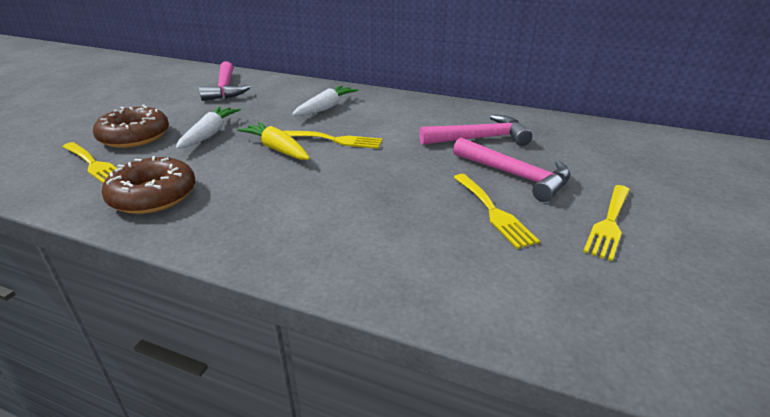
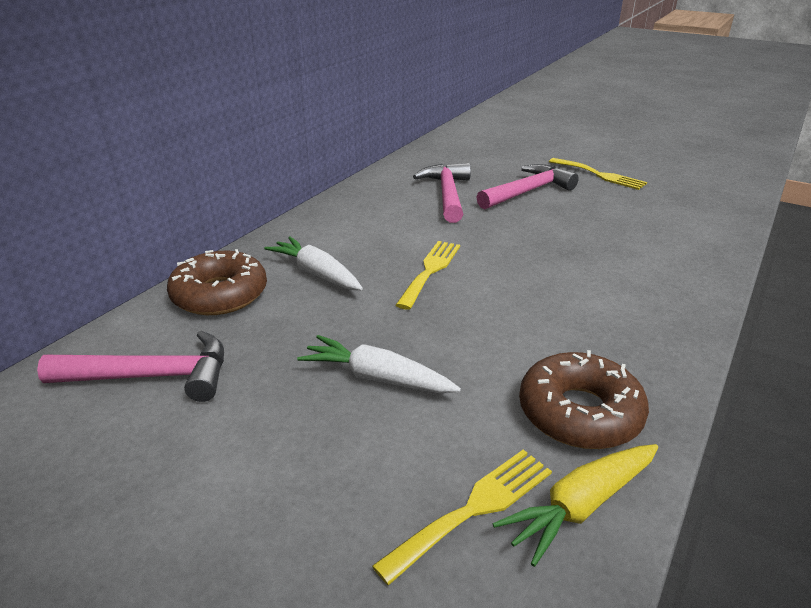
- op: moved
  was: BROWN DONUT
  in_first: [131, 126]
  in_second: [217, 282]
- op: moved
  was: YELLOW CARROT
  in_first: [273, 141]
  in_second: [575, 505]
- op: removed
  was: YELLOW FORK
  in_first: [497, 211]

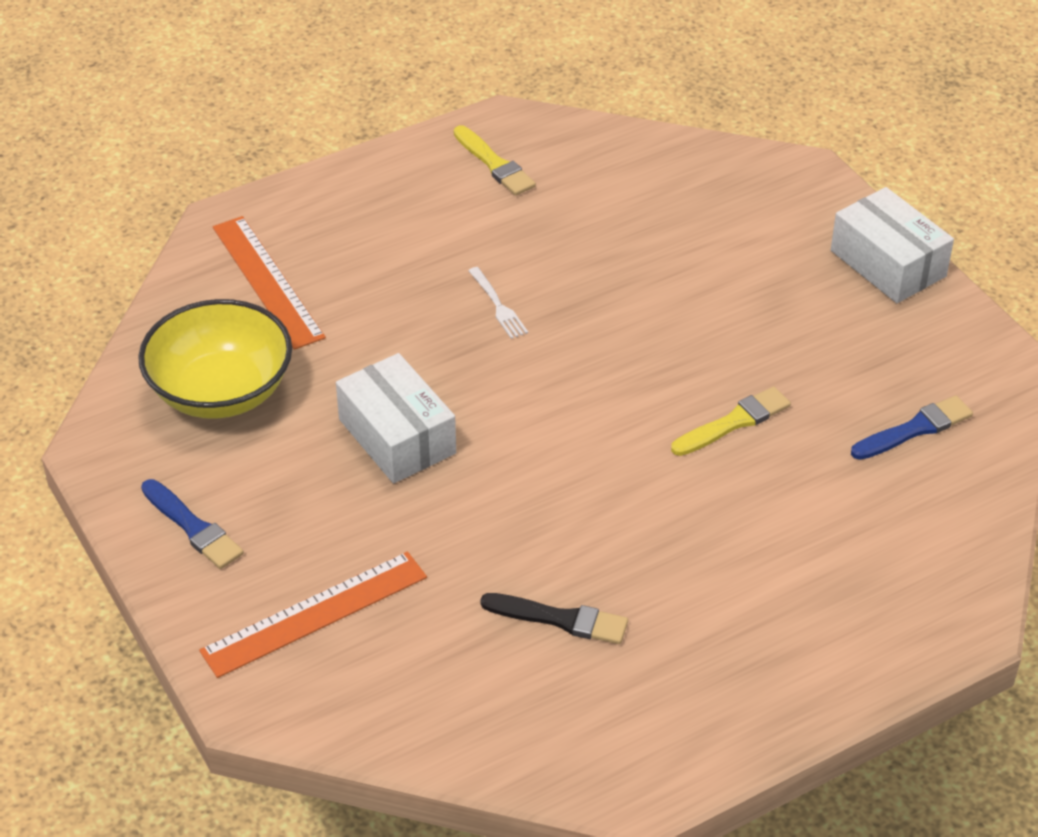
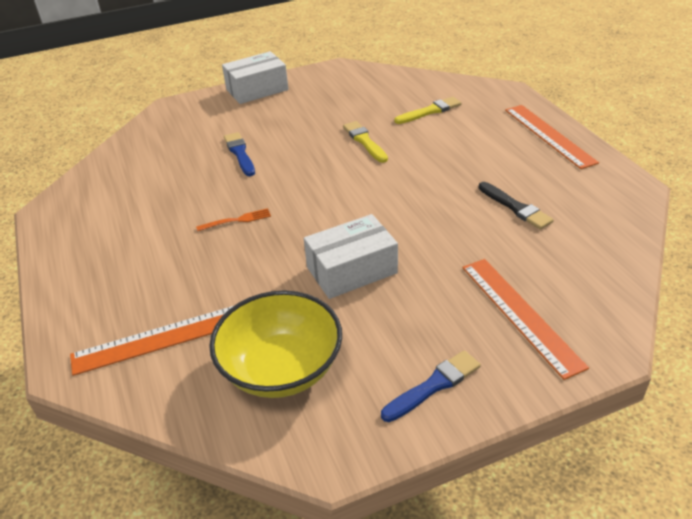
- op: recoloured
  was: WHITE FORK
  now: ORANGE FORK
  in_first: [498, 303]
  in_second: [233, 219]
- op: moved
  was: BLUE BRUSH
  in_first: [912, 428]
  in_second: [239, 154]
- op: moved
  was: YELLOW BRUSH
  in_first: [495, 160]
  in_second: [428, 110]
- op: turned
  was: BLACK BRUSH
  in_first: [554, 618]
  in_second: [516, 206]
  clockwise: 120
- op: added
  now: ORANGE RULER
  in_second: [552, 137]

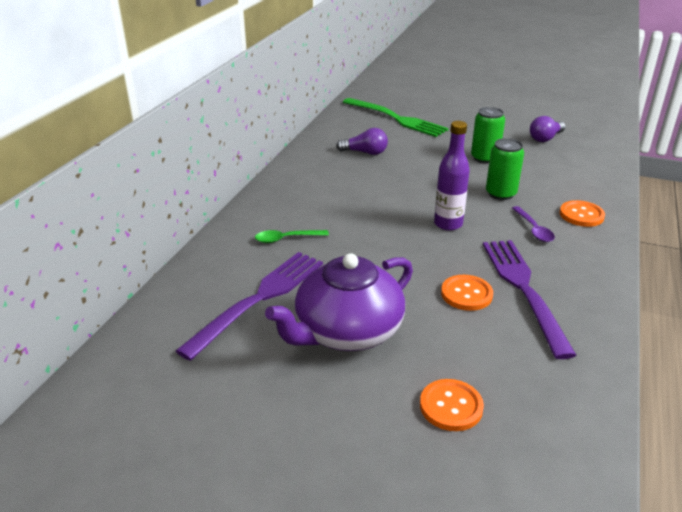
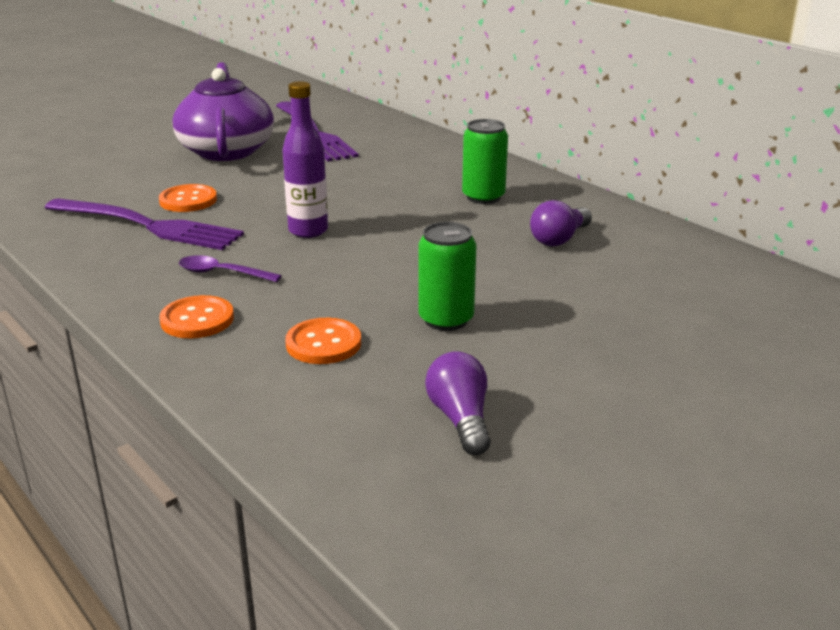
- op: moved
  was: ORANGE BUTTON
  in_first: [452, 405]
  in_second: [323, 341]
- op: moved
  was: GREEN CAN
  in_first: [505, 169]
  in_second: [485, 161]
- op: removed
  was: GREEN SPOON
  in_first: [292, 236]
- op: removed
  was: GREEN FORK
  in_first: [396, 117]

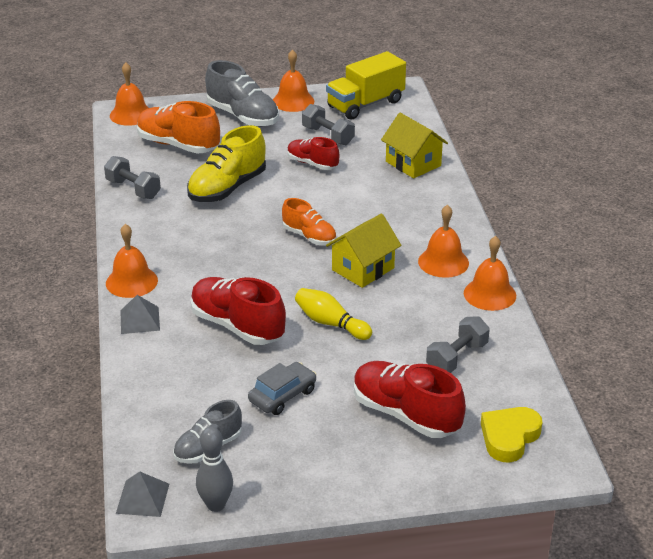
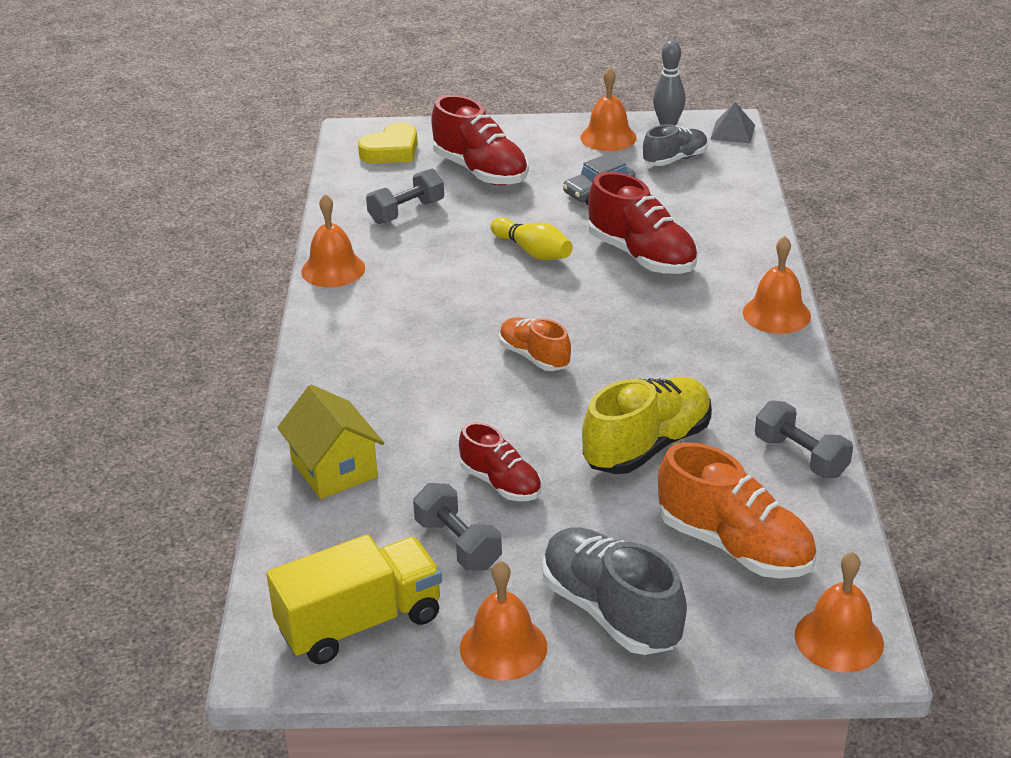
- op: moved
  was: ORANGE BELL
  in_first: [443, 241]
  in_second: [608, 109]
- op: removed
  was: GREY PYRAMID
  in_first: [140, 314]
- op: removed
  was: YELLOW HOUSE
  in_first: [363, 251]

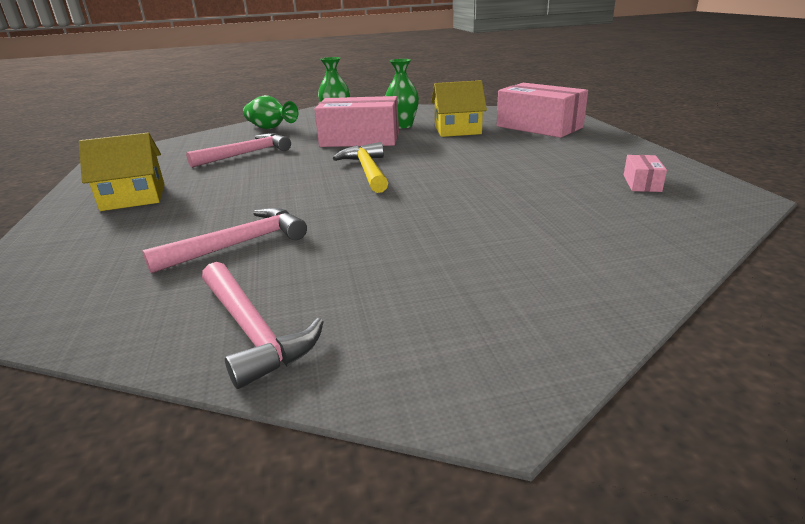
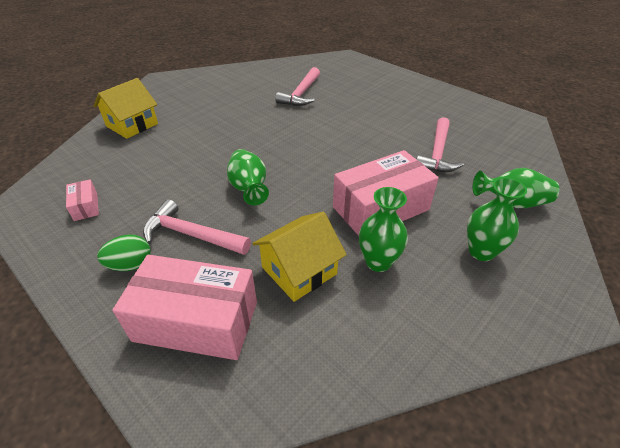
- op: moved
  was: YELLOW HOUSE
  in_first: [122, 172]
  in_second: [126, 108]
- op: added
  now: GREEN EGG
  in_second: [123, 252]
- op: moved
  was: PINK HAMMER
  in_first: [263, 325]
  in_second: [197, 227]
- op: added
  now: GREEN VASE
  in_second: [248, 177]
- op: removed
  was: YELLOW HAMMER
  in_first: [360, 167]

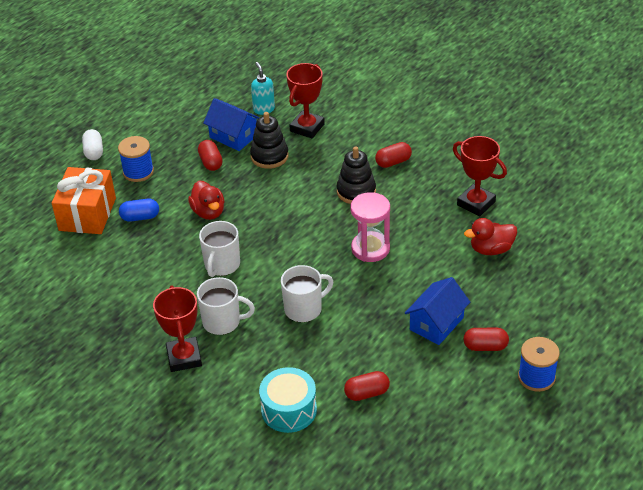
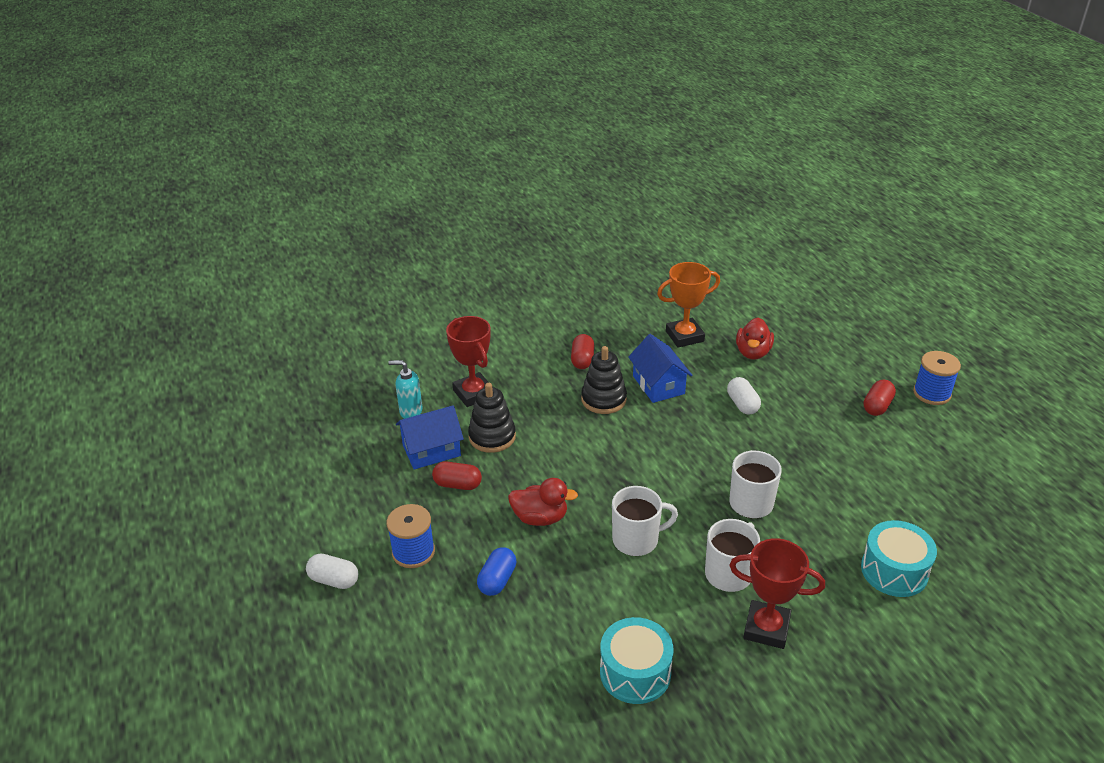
- op: added
  now: TURQUOISE DRUM
  in_second: [637, 660]
- op: turned
  was: WHITE MUG
  in_first: [219, 249]
  in_second: [645, 521]
  clockwise: -60
- op: moved
  was: BLUE HOUSE
  in_first: [437, 311]
  in_second: [660, 368]
- op: recoloured
  was: RED TROPHY
  now: ORANGE TROPHY
  in_first: [480, 176]
  in_second: [688, 305]
- op: added
  now: WHITE CAPSULE
  in_second: [744, 396]
- op: removed
  was: ORANGE GIFT
  in_first: [84, 200]
- op: removed
  was: RED CAPSULE
  in_first: [367, 386]
- op: removed
  was: PINK HOURGLASS
  in_first: [370, 227]

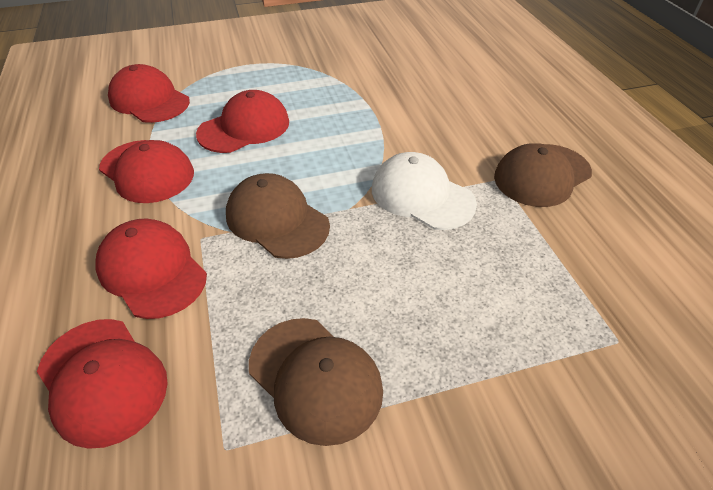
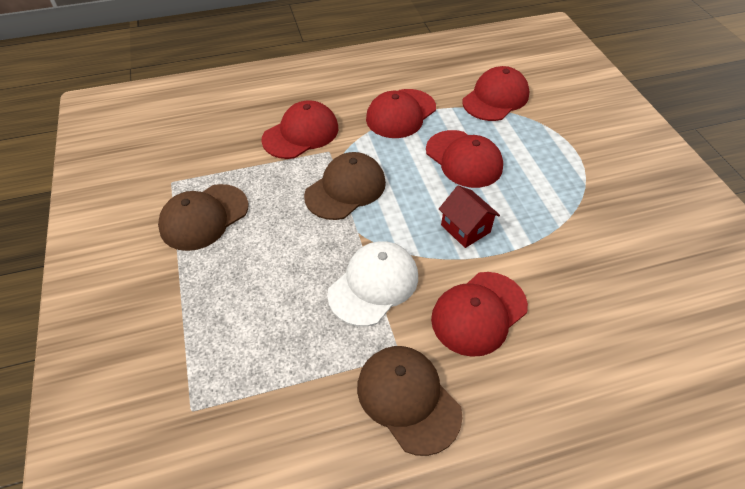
- op: moved
  was: RED CAP
  in_first: [102, 384]
  in_second: [479, 314]
- op: added
  now: RED HOUSE
  in_second: [469, 216]

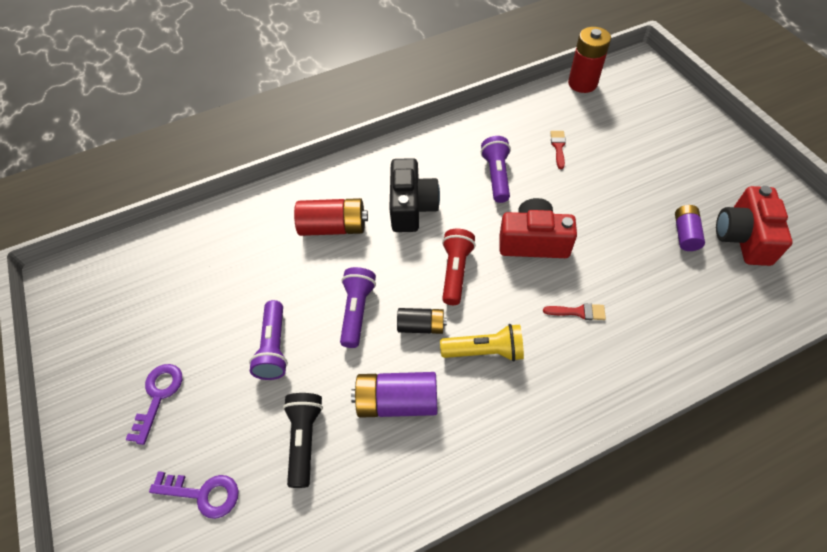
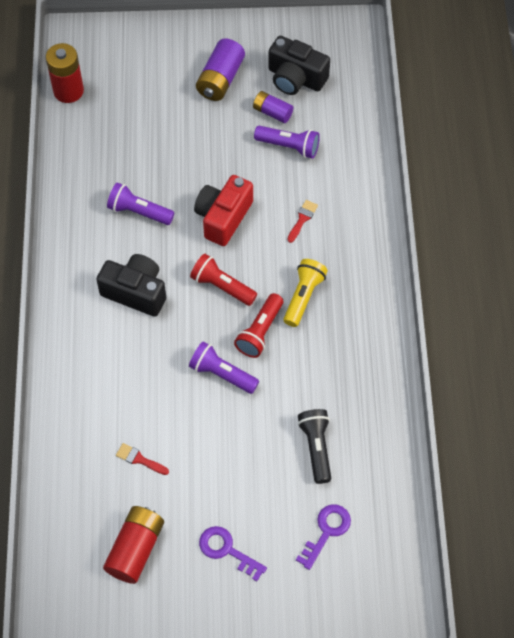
- op: moved
  was: RED BATTERY
  in_first: [331, 217]
  in_second: [133, 545]
- op: moved
  was: RED BRUSH
  in_first: [558, 150]
  in_second: [142, 459]
- op: moved
  was: PURPLE BATTERY
  in_first: [394, 395]
  in_second: [220, 69]
- op: replaced
  was: BLACK BATTERY
  now: RED FLASHLIGHT
  in_first: [422, 321]
  in_second: [258, 325]
- op: moved
  was: PURPLE FLASHLIGHT
  in_first: [268, 340]
  in_second: [287, 142]
- op: recoloured
  was: RED CAMERA
  now: BLACK CAMERA
  in_first: [754, 226]
  in_second: [299, 65]
- op: turned
  was: BLACK FLASHLIGHT
  in_first: [303, 440]
  in_second: [314, 446]
  clockwise: 60

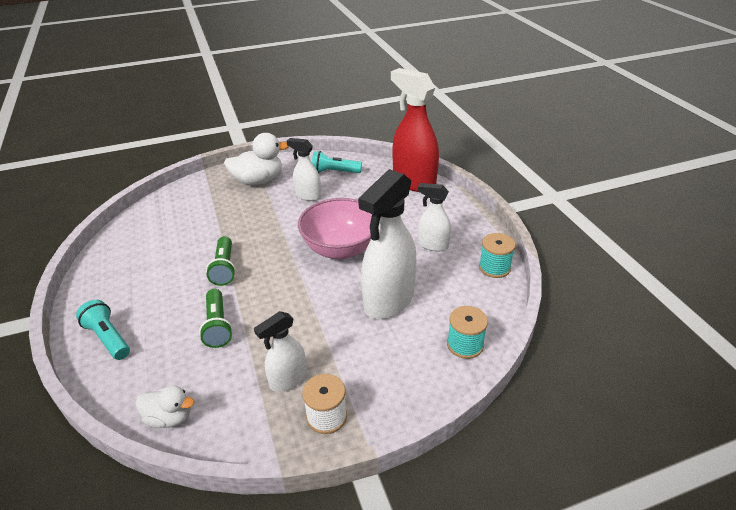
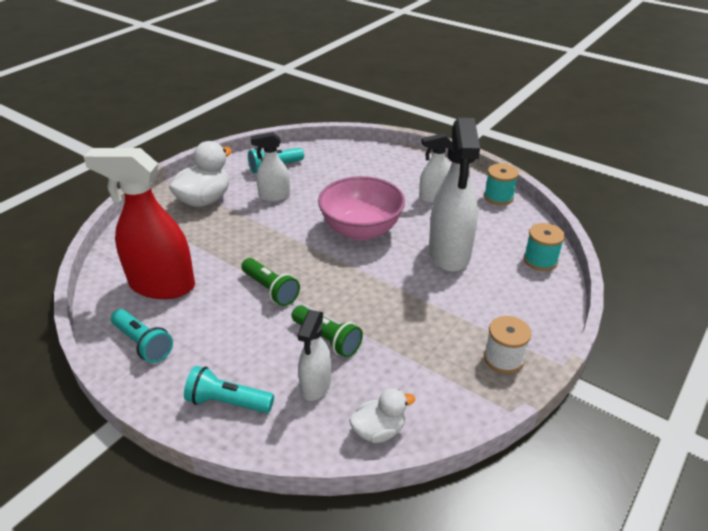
- op: moved
  was: RED SPRAY BOTTLE
  in_first: [415, 130]
  in_second: [139, 223]
- op: added
  now: TURQUOISE FLASHLIGHT
  in_second: [142, 336]
- op: moved
  was: WHITE SPRAY BOTTLE
  in_first: [280, 351]
  in_second: [314, 355]

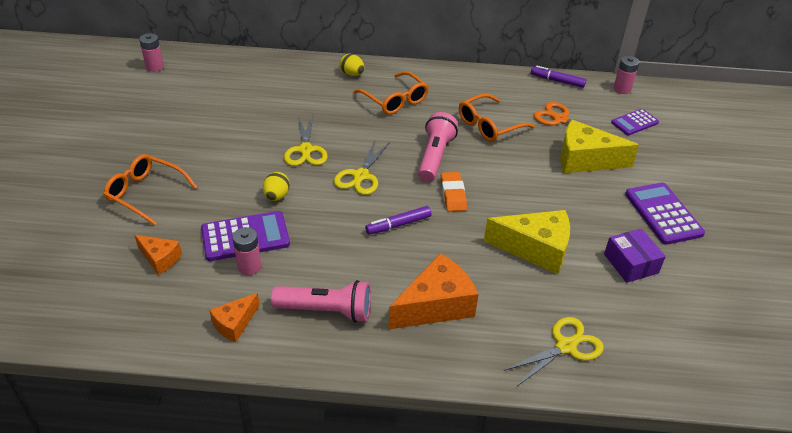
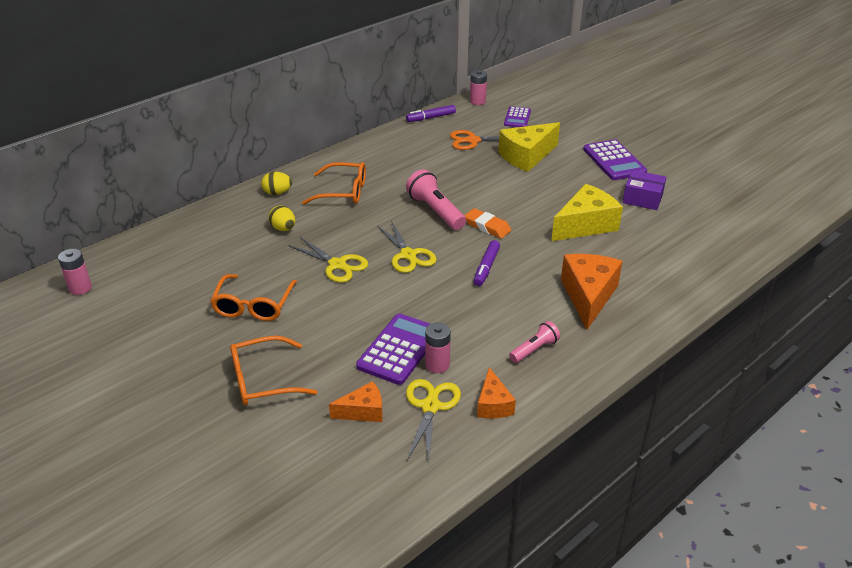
- op: moved
  was: ORANGE GLASSES
  in_first: [497, 118]
  in_second: [253, 297]
- op: moved
  was: YELLOW EGG
  in_first: [276, 186]
  in_second: [282, 218]
- op: moved
  was: YELLOW SCISSORS
  in_first: [554, 351]
  in_second: [433, 421]
- op: resized
  was: PINK FLASHLIGHT
  in_first: [321, 301]
  in_second: [534, 342]
  ratio: 0.59
- op: turned
  was: PURPLE CALCULATOR
  in_first: [665, 213]
  in_second: [615, 160]
  clockwise: -135

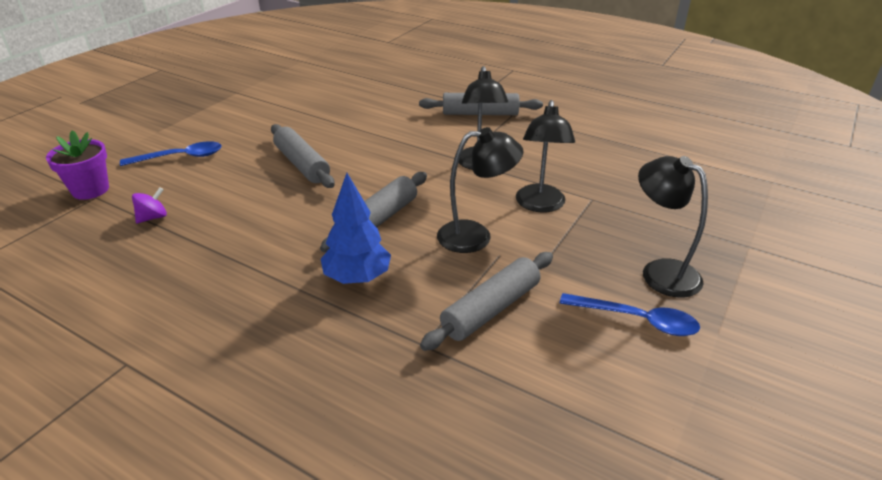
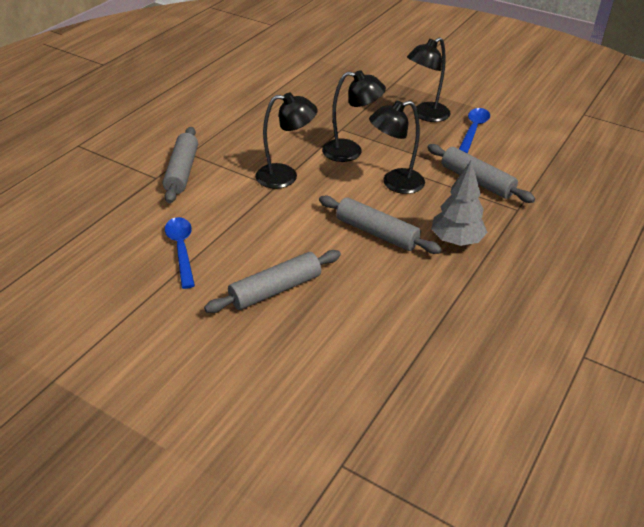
- op: moved
  was: BLUE SPOON
  in_first: [171, 153]
  in_second: [180, 253]
- op: turned
  was: BLACK LAMP
  in_first: [480, 190]
  in_second: [397, 147]
  clockwise: -105
- op: recoloured
  was: BLUE TREE
  now: GREY TREE
  in_first: [356, 228]
  in_second: [459, 203]
- op: removed
  was: PURPLE FLOWER POT
  in_first: [77, 165]
- op: removed
  was: PURPLE SPINNING TOP
  in_first: [149, 205]

